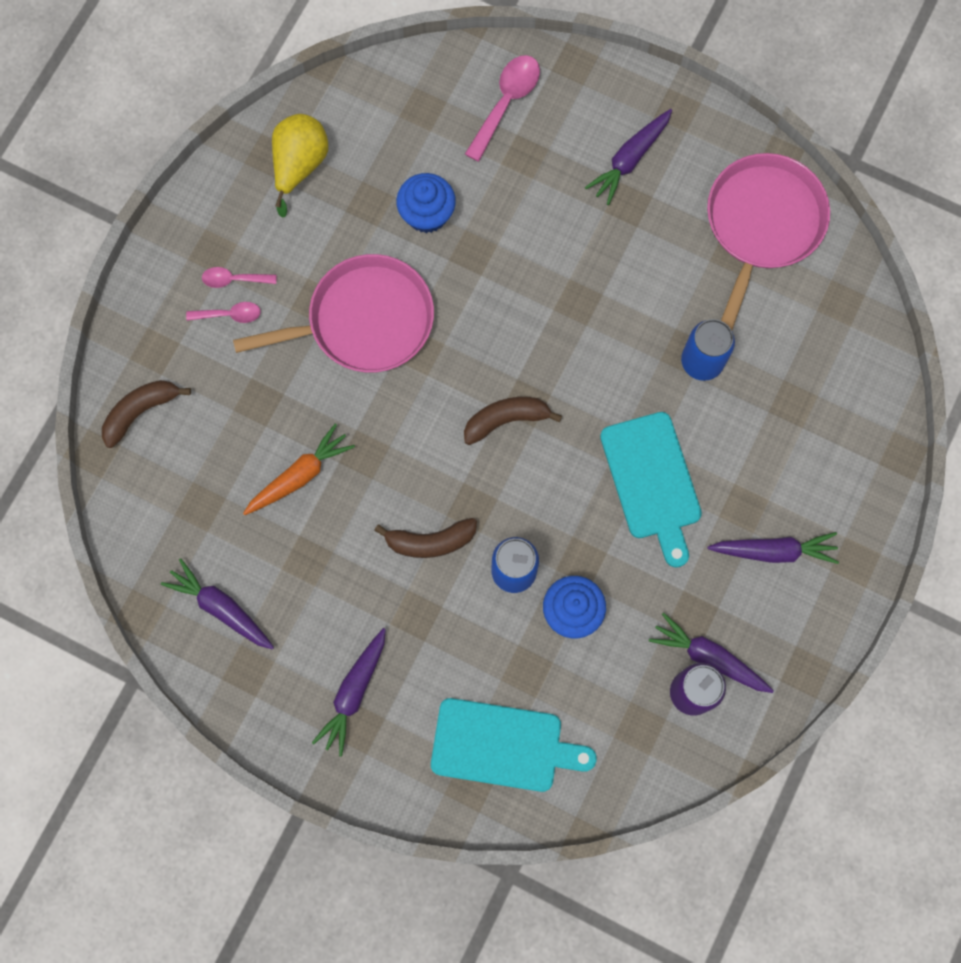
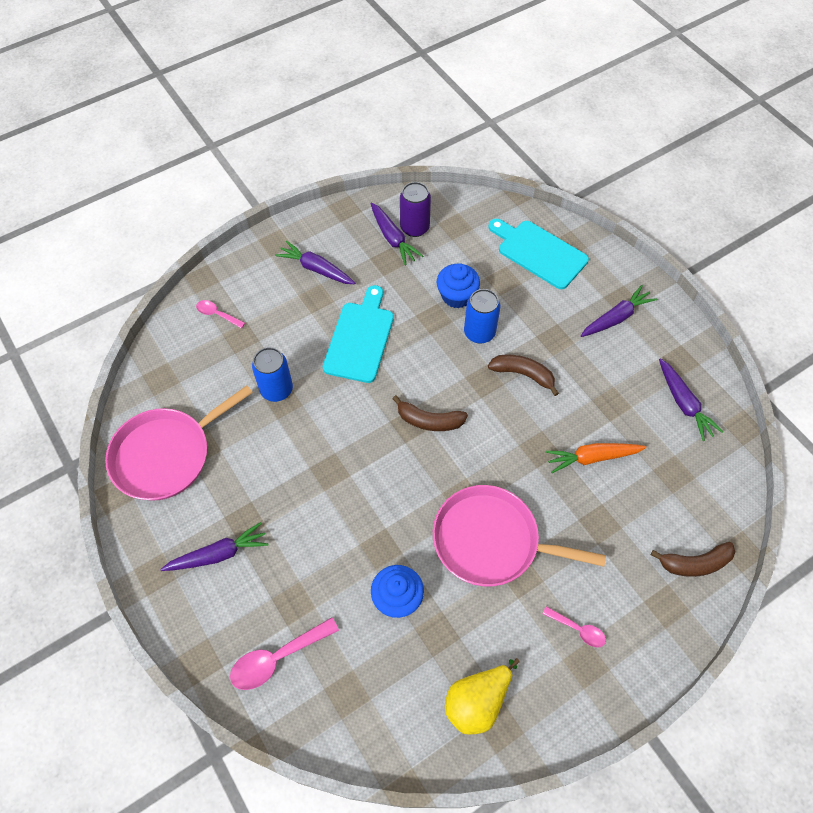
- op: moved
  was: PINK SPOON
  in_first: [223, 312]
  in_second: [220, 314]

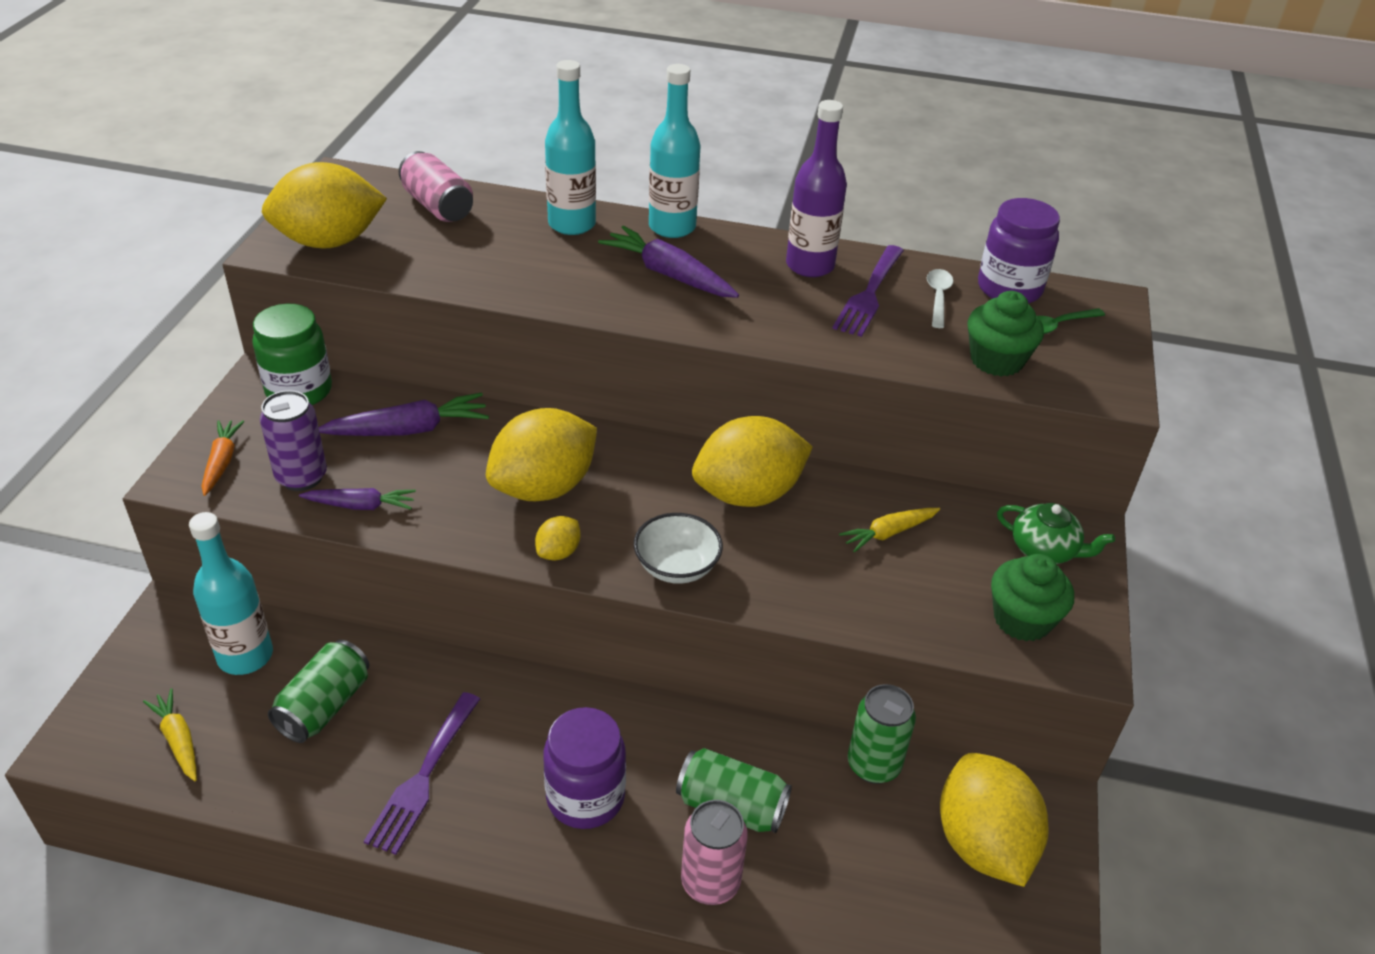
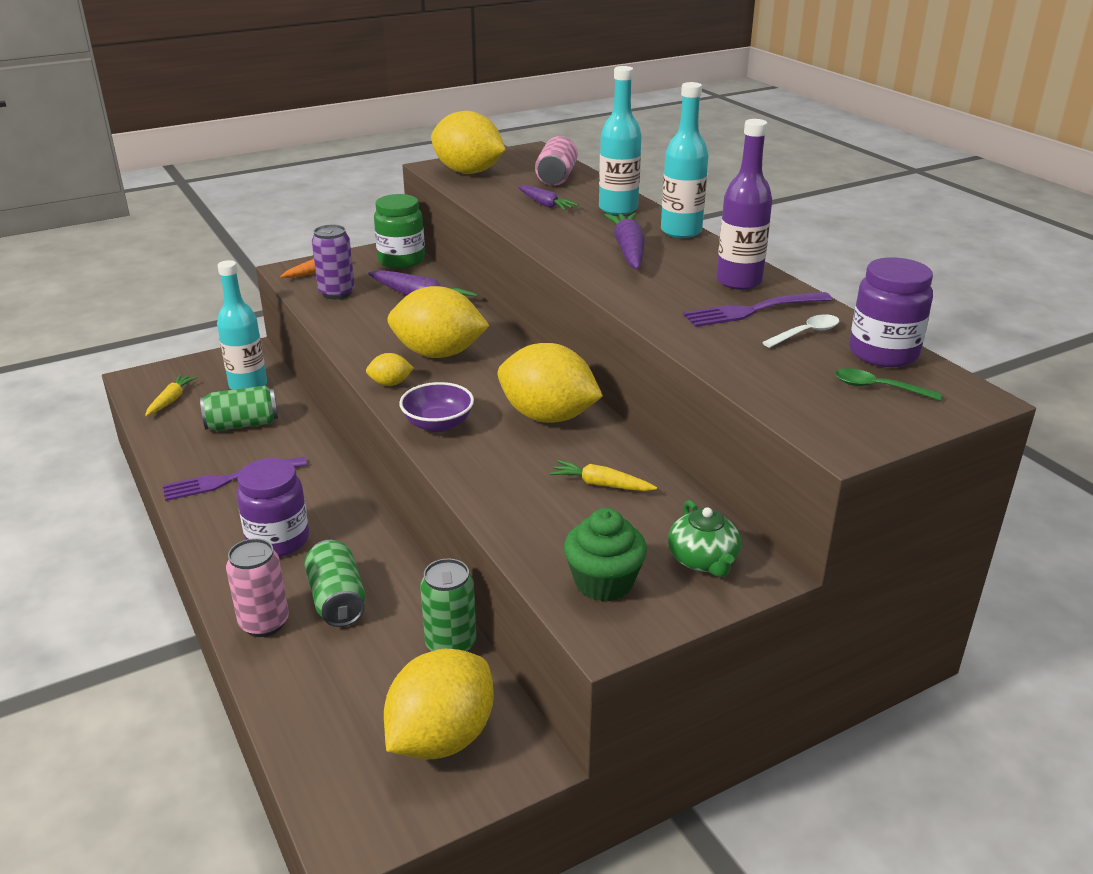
- op: recoloured
  was: WHITE BOWL
  now: PURPLE BOWL
  in_first: [678, 548]
  in_second: [436, 407]
- op: moved
  was: PURPLE CARROT
  in_first: [357, 499]
  in_second: [548, 197]
- op: removed
  was: GREEN CUPCAKE
  in_first: [1006, 333]

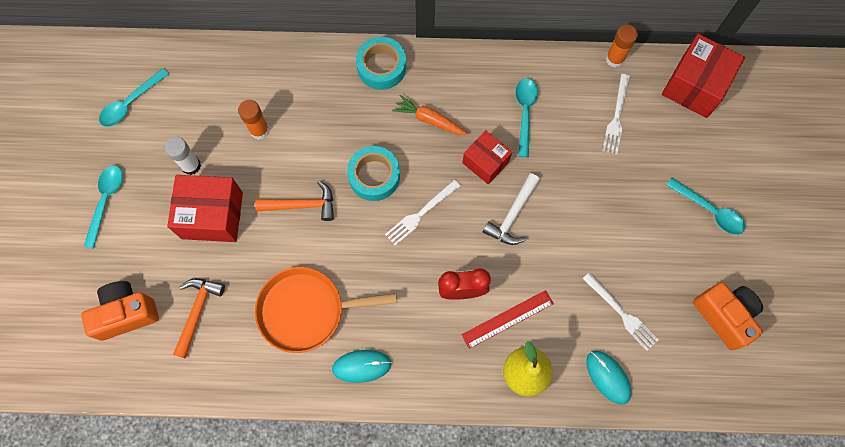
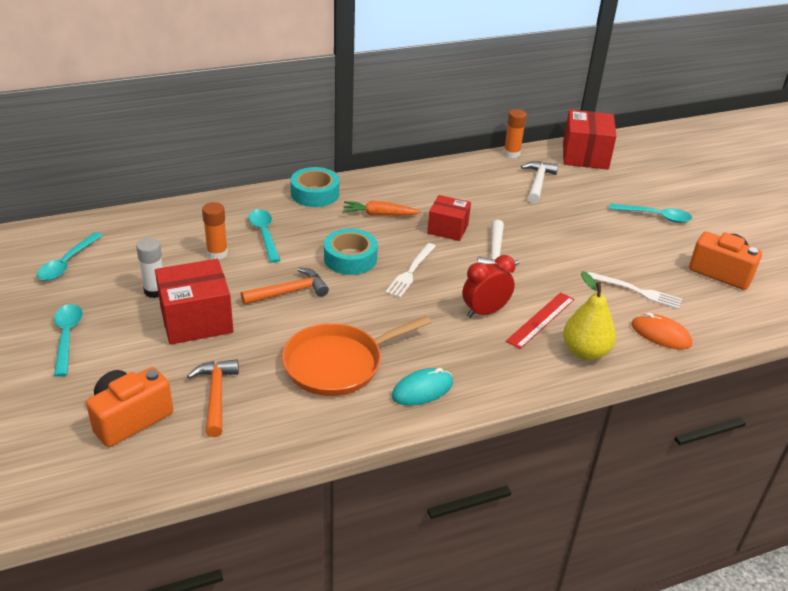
- op: moved
  was: TURQUOISE SPOON
  in_first: [526, 117]
  in_second: [264, 236]
- op: replaced
  was: WHITE FORK
  now: WHITE HAMMER
  in_first: [616, 114]
  in_second: [539, 182]
- op: recoloured
  was: TURQUOISE MOUSE
  now: ORANGE MOUSE
  in_first: [609, 378]
  in_second: [661, 331]

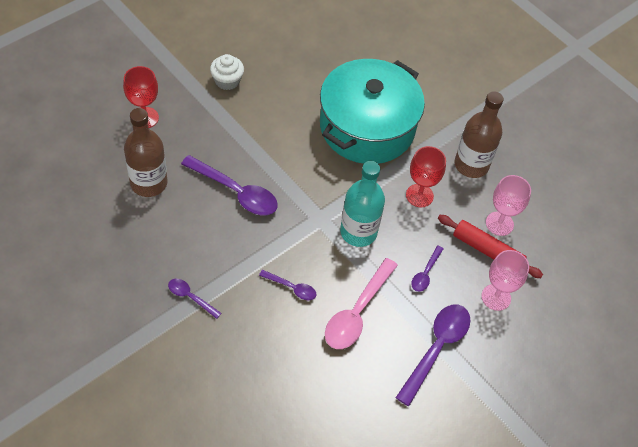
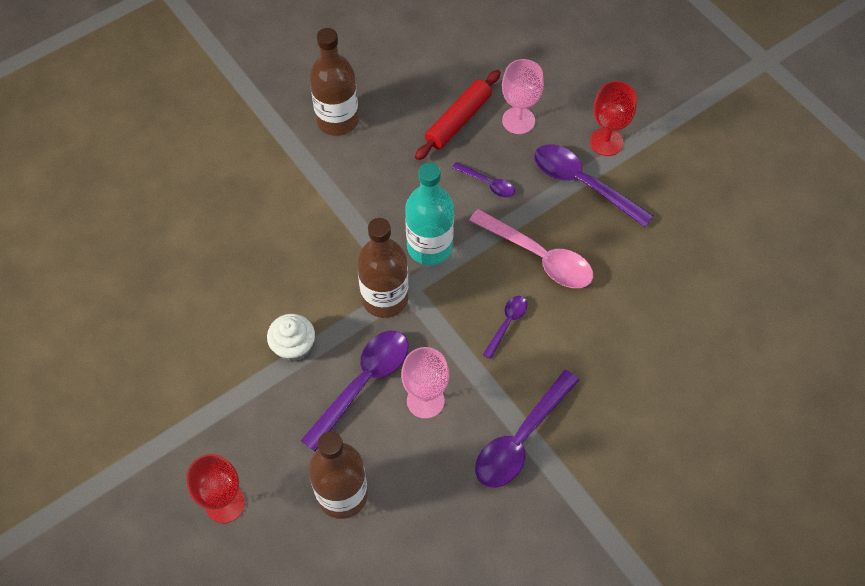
- op: moved
  was: WHITE CUPCAKE
  in_first: [227, 72]
  in_second: [291, 338]
- op: added
  now: BROWN BOTTLE
  in_second: [382, 268]
- op: moved
  was: PINK GOBLET
  in_first: [508, 205]
  in_second: [425, 383]
- op: resized
  was: PURPLE SPOON
  in_first: [194, 299]
  in_second: [527, 429]
  ratio: 1.92
- op: moved
  was: RED GOBLET
  in_first: [426, 176]
  in_second: [613, 118]
- op: removed
  was: TURQUOISE POT
  in_first: [372, 111]

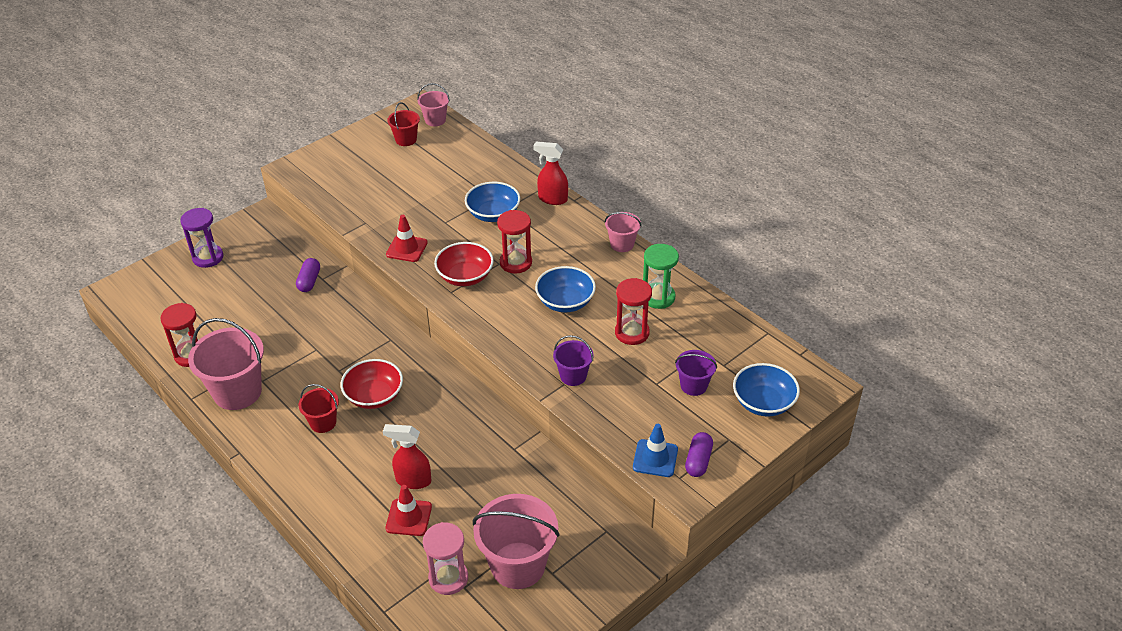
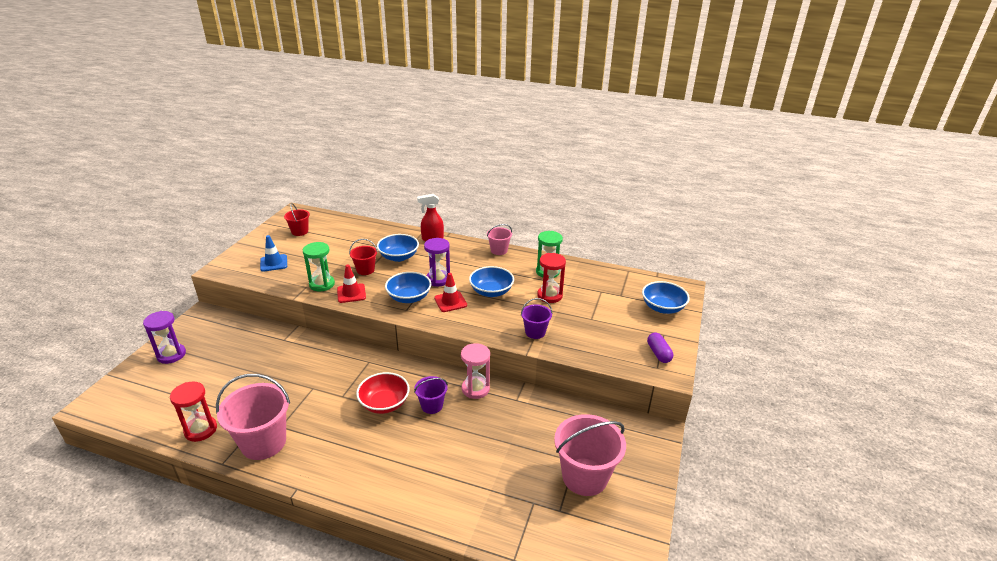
- op: moved
  was: BLUE TRAFFIC CONE
  in_first: [655, 450]
  in_second: [273, 253]
- op: added
  now: GREEN HOURGLASS
  in_second: [319, 266]
- op: moved
  was: RED BUCKET
  in_first: [319, 408]
  in_second: [363, 257]
- op: recoloured
  was: RED BOWL
  now: BLUE BOWL
  in_first: [464, 264]
  in_second: [408, 287]
- op: moved
  was: PURPLE BUCKET
  in_first: [696, 373]
  in_second: [431, 395]
- op: recoloured
  was: RED HOURGLASS
  now: PURPLE HOURGLASS
  in_first: [514, 242]
  in_second: [437, 262]
- op: moved
  was: RED TRAFFIC CONE
  in_first: [409, 510]
  in_second: [450, 292]
- op: moved
  was: PINK HOURGLASS
  in_first: [445, 558]
  in_second: [475, 371]
- op: removed
  was: PURPLE CAPSULE
  in_first: [308, 275]
- op: removed
  was: RED SPRAY BOTTLE
  in_first: [407, 456]
- op: removed
  was: PINK BUCKET
  in_first: [433, 104]

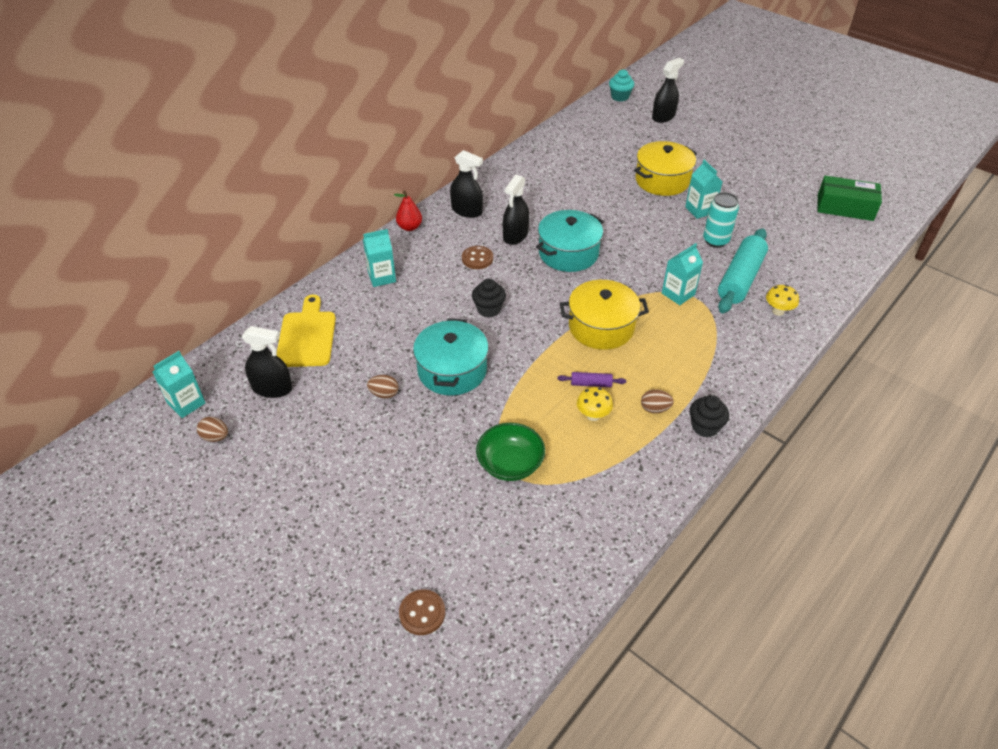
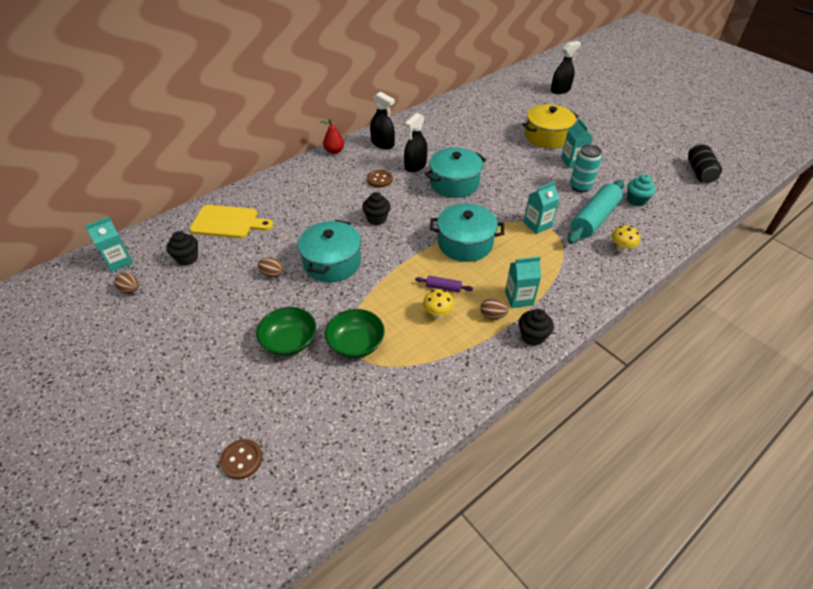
- op: replaced
  was: BLACK SPRAY BOTTLE
  now: BLACK CUPCAKE
  in_first: [267, 362]
  in_second: [182, 248]
- op: turned
  was: YELLOW CUTTING BOARD
  in_first: [306, 331]
  in_second: [231, 221]
  clockwise: 90
- op: added
  now: GREEN BOWL
  in_second: [286, 331]
- op: recoloured
  was: YELLOW POT
  now: TURQUOISE POT
  in_first: [604, 315]
  in_second: [467, 232]
- op: moved
  was: TURQUOISE CARTON
  in_first: [379, 258]
  in_second: [523, 282]
- op: moved
  was: TURQUOISE CUPCAKE
  in_first: [622, 85]
  in_second: [641, 190]
- op: replaced
  was: GREEN BOX
  now: BLACK CAN
  in_first: [849, 198]
  in_second: [705, 163]

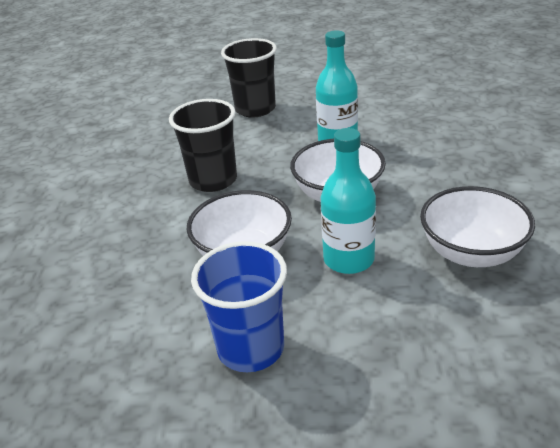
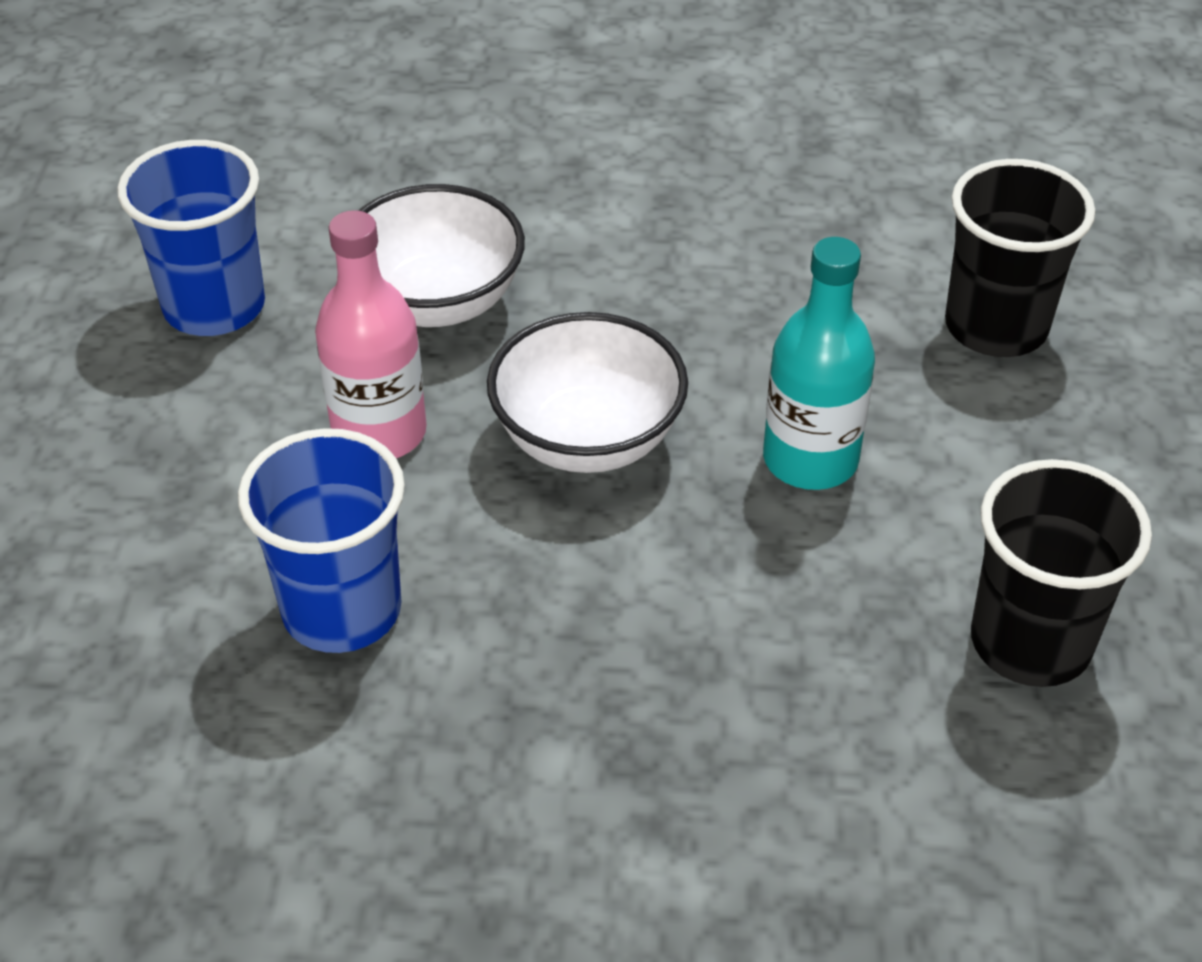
- op: replaced
  was: WHITE BOWL
  now: BLUE CUP
  in_first: [477, 226]
  in_second: [321, 540]
- op: recoloured
  was: TURQUOISE BOTTLE
  now: PINK BOTTLE
  in_first: [348, 201]
  in_second: [371, 334]
- op: moved
  was: BLACK CUP
  in_first: [203, 145]
  in_second: [1061, 573]

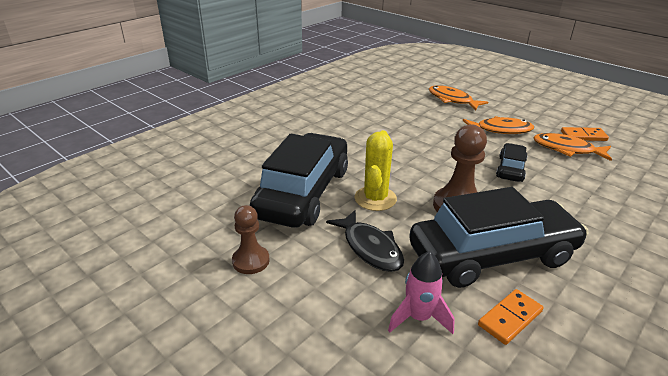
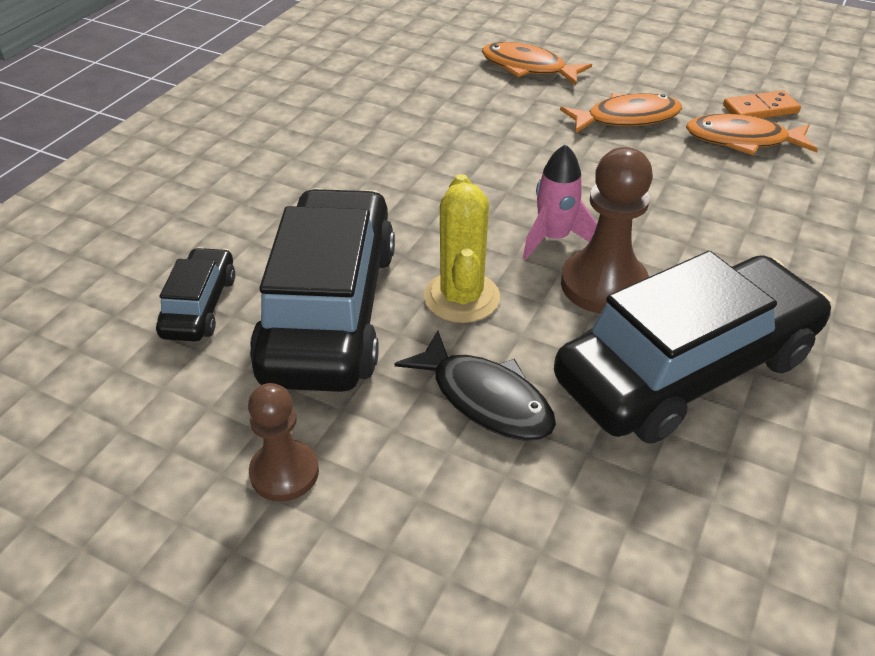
- op: moved
  was: BLACK CAR
  in_first: [512, 162]
  in_second: [195, 294]
- op: moved
  was: PINK ROCKET
  in_first: [421, 292]
  in_second: [560, 202]
- op: removed
  was: ORANGE DOMINO
  in_first: [511, 317]

